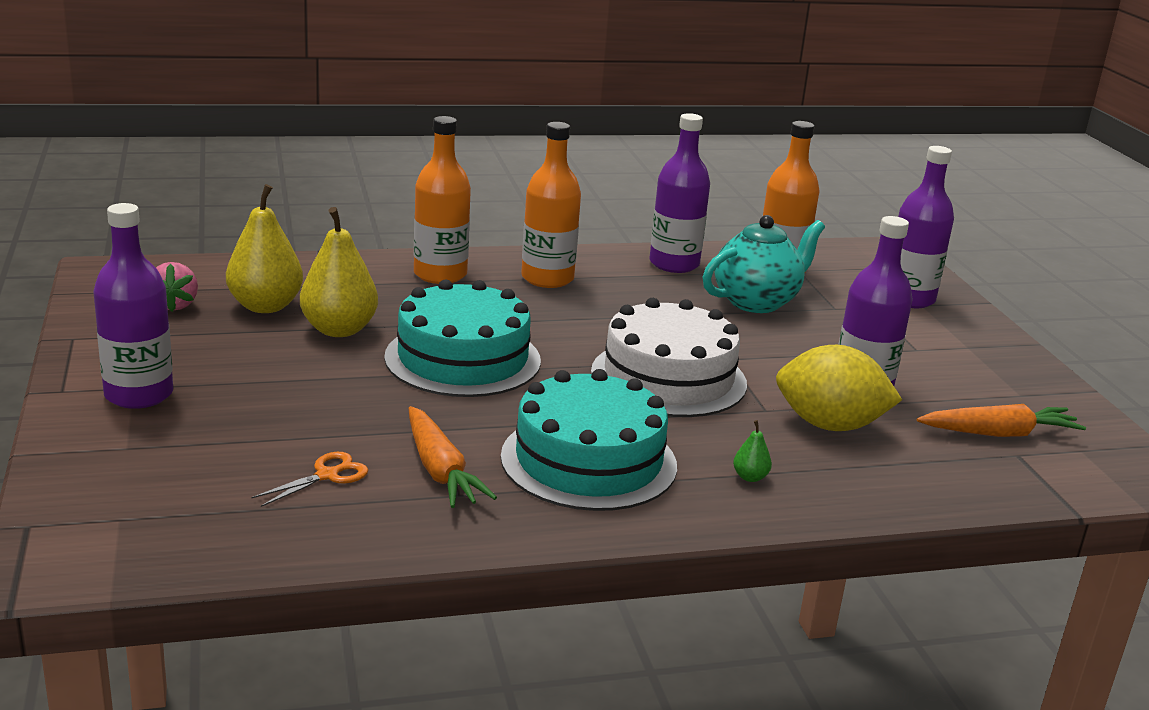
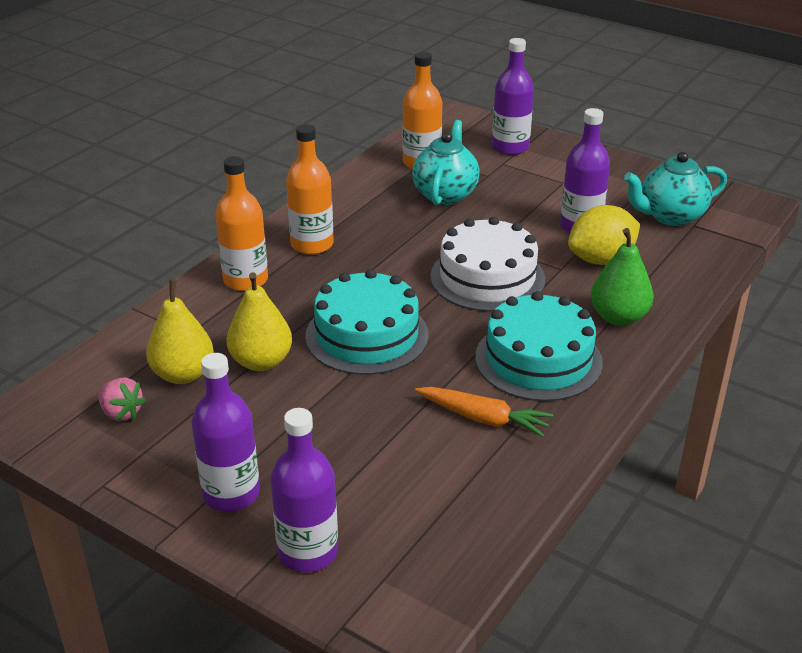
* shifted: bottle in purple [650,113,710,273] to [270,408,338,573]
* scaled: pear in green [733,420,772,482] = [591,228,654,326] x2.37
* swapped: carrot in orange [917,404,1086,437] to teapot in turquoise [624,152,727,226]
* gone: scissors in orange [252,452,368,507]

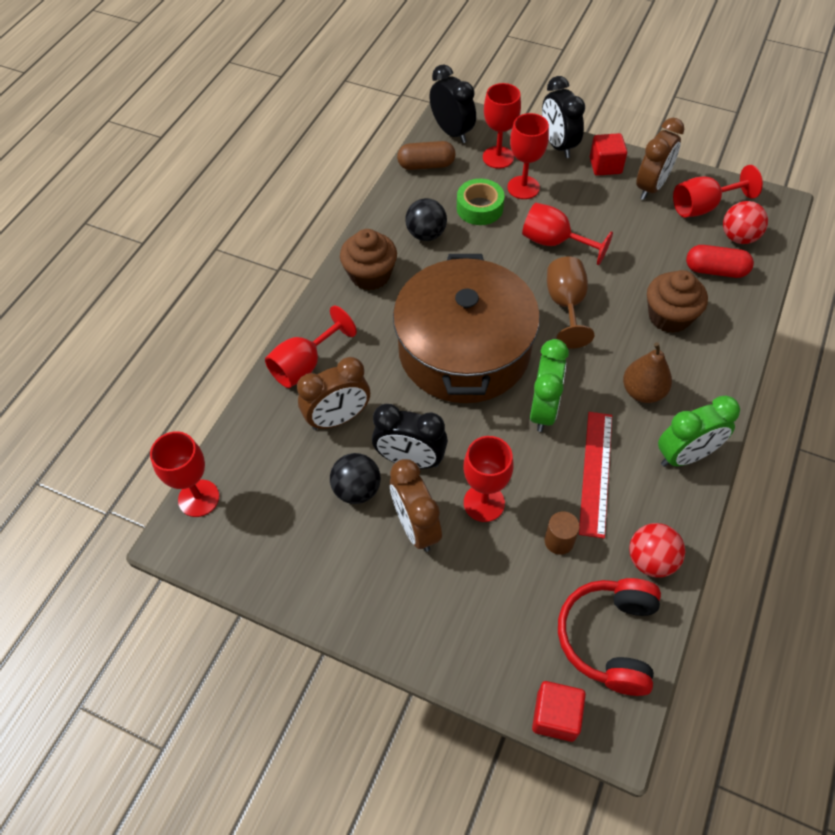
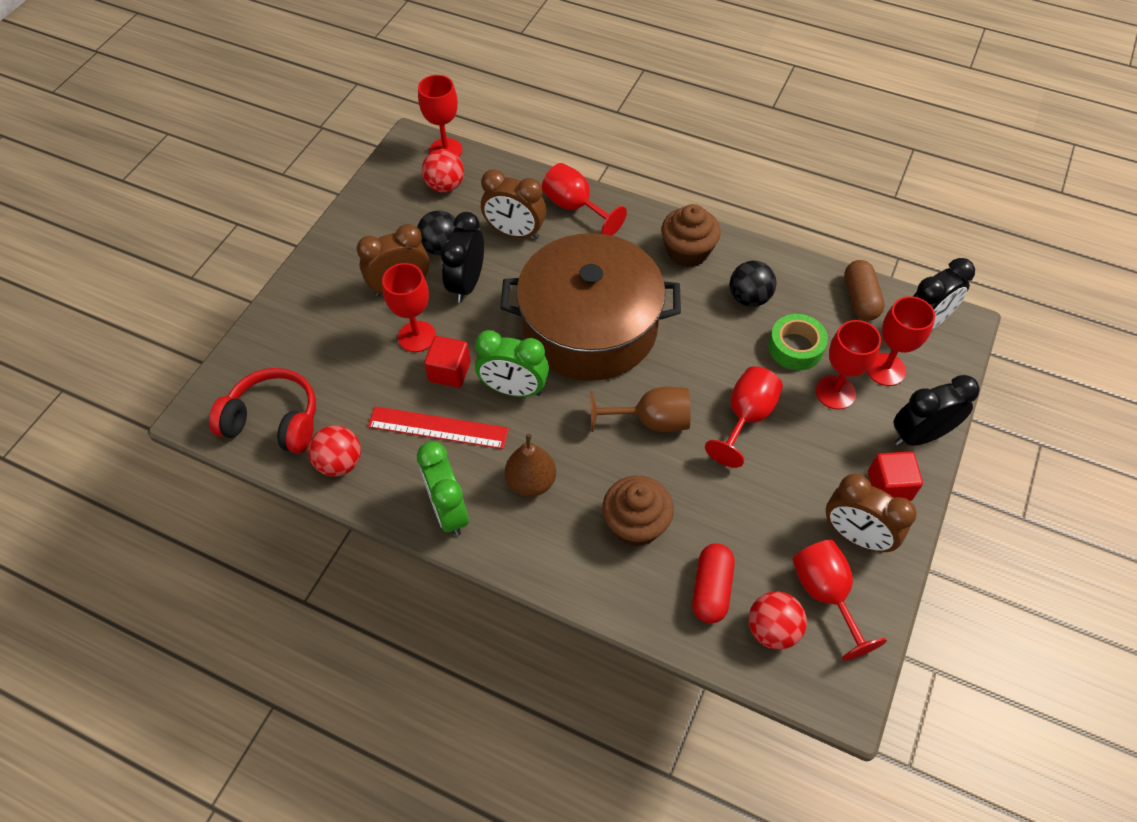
* new: ball in red [422,149,464,193]
* shifted: cube in red [532,681,586,742] to [424,336,471,388]
* rotated: clock in brown [297,357,370,430] = [481,169,546,239] 45 degrees counterclockwise
* gone: cylinder in brown [545,512,580,555]

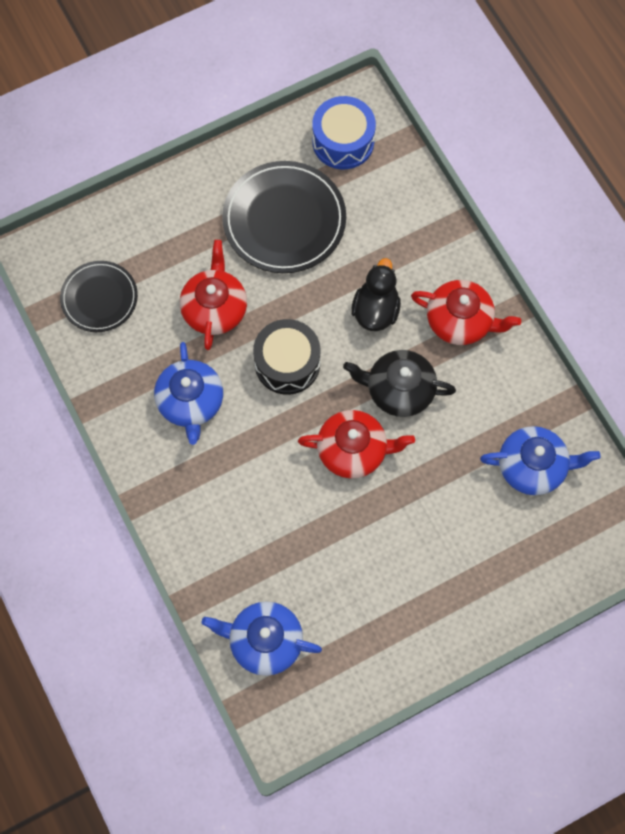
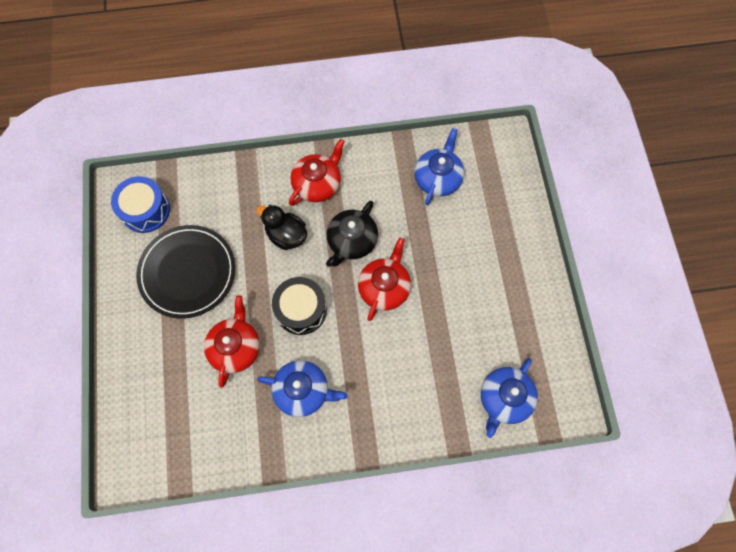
* rotated: teapot in red [180,240,247,350] = [204,295,260,388] 75 degrees clockwise
* gone: plate in black [60,261,138,332]

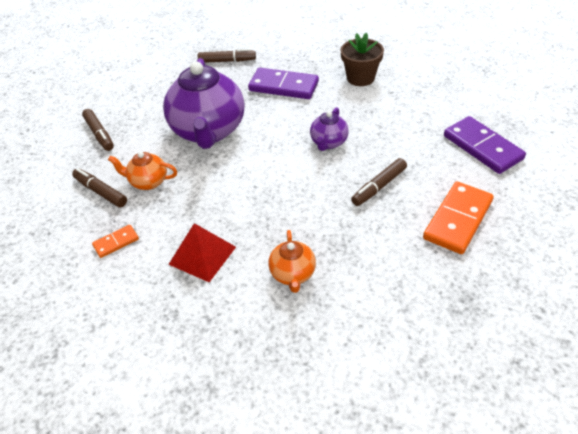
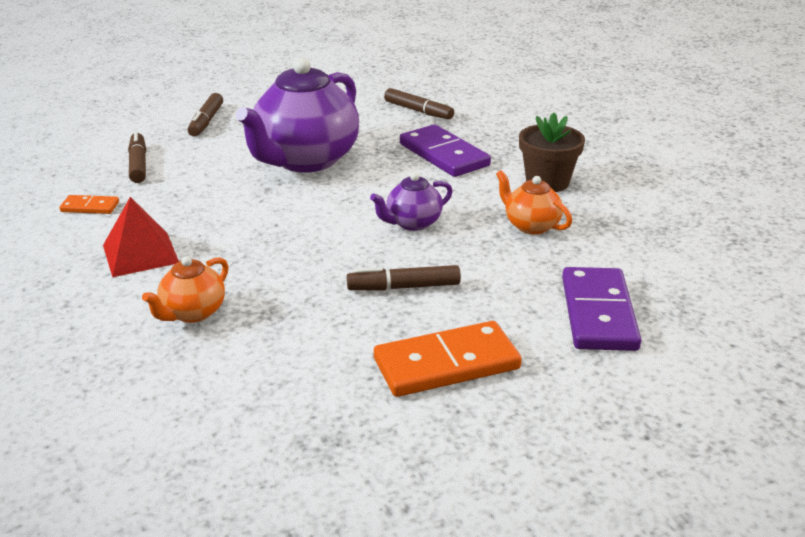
* shifted: teapot in orange [108,152,177,190] to [496,170,572,235]

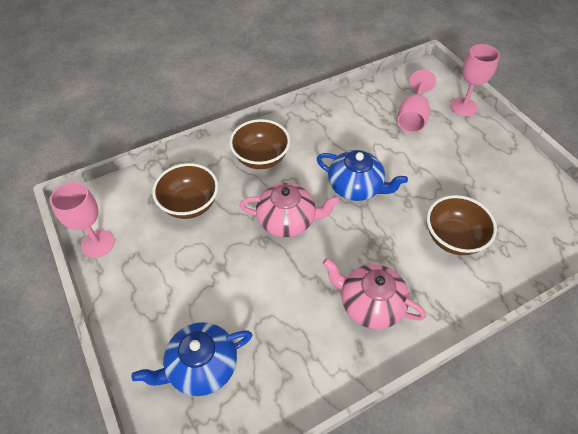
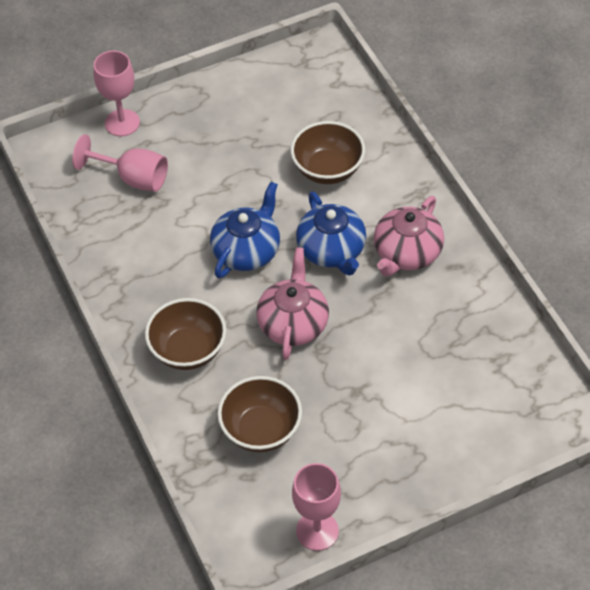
* shifted: teapot in blue [131,322,252,396] to [296,191,366,276]

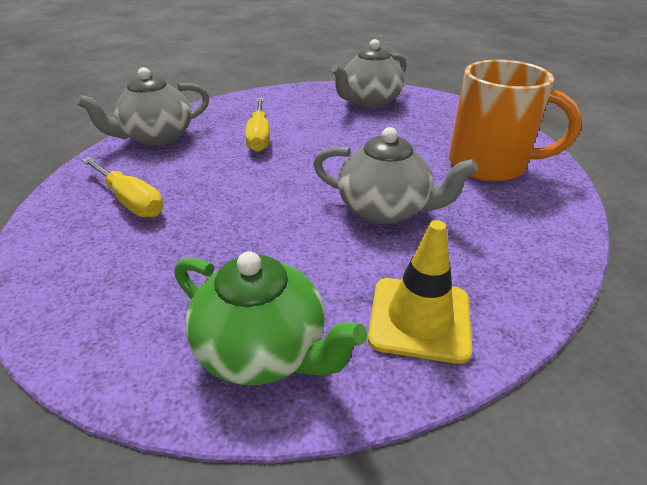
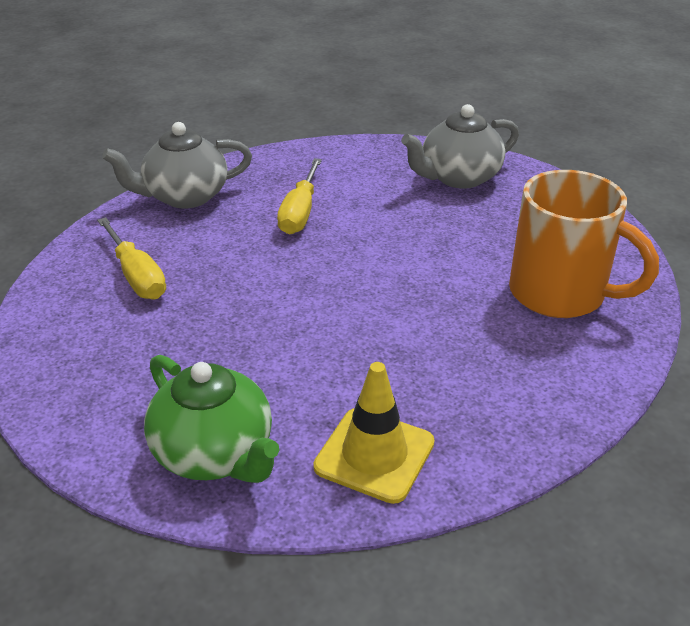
* gone: teapot in grey [313,127,478,224]

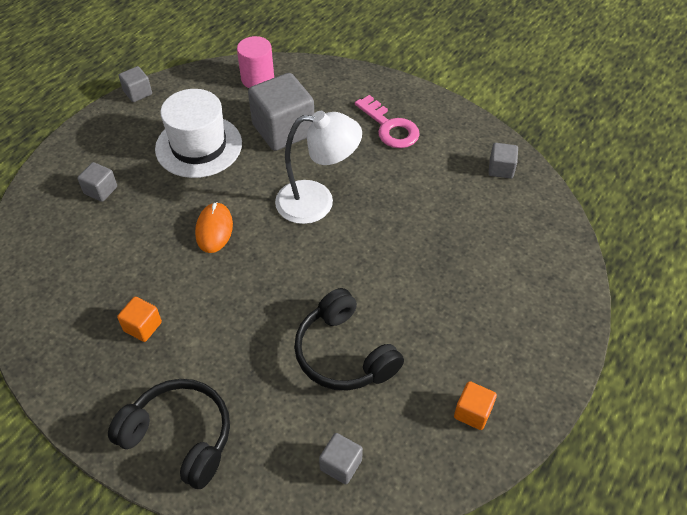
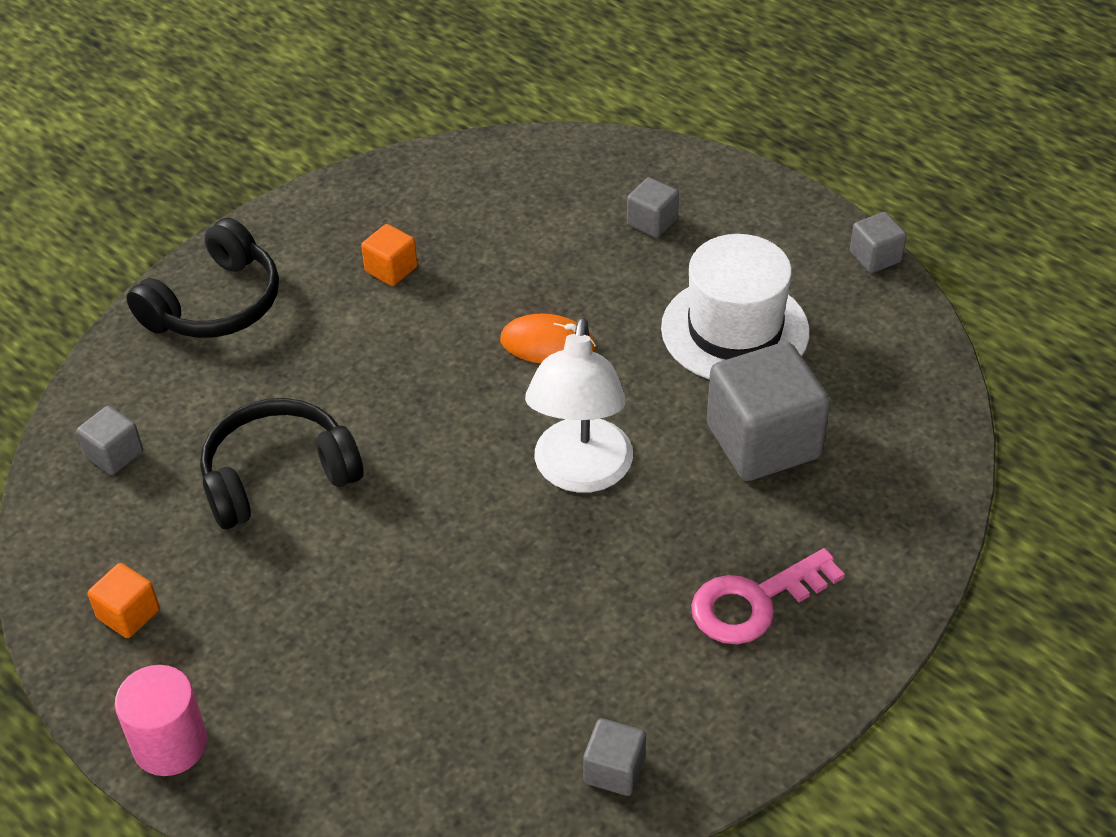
* shifted: cylinder in pink [237,36,274,88] to [115,665,207,776]

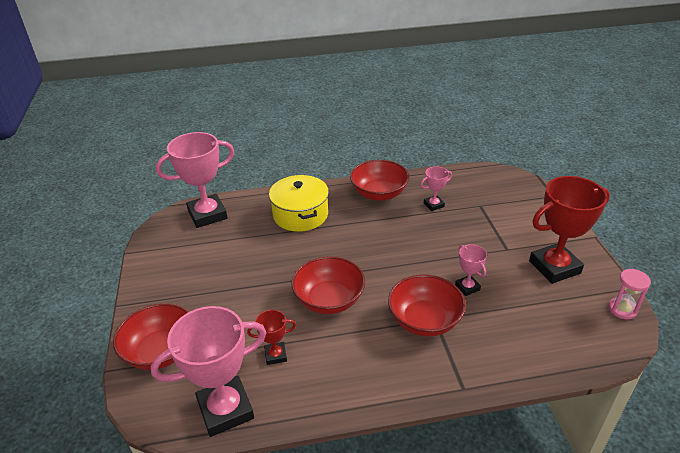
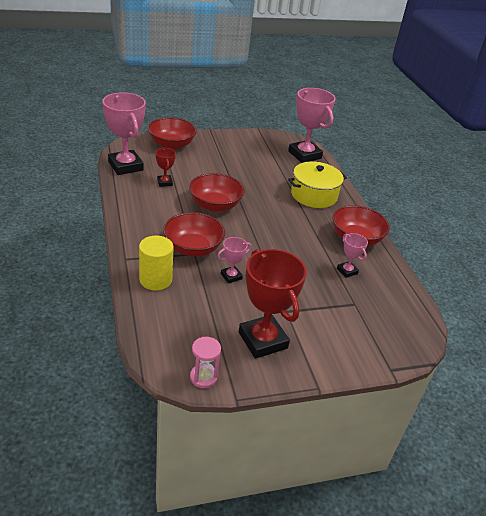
* new: cylinder in yellow [139,236,173,290]

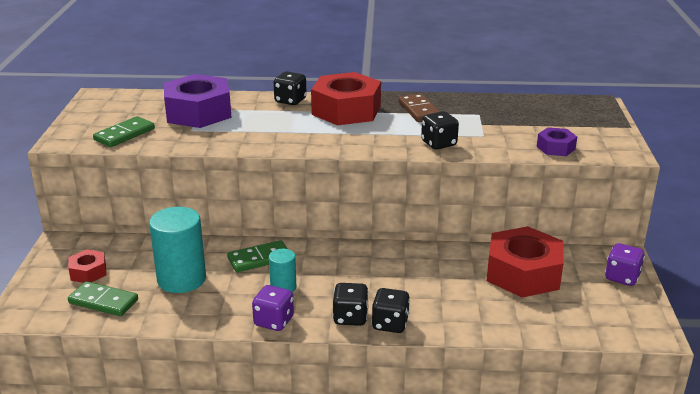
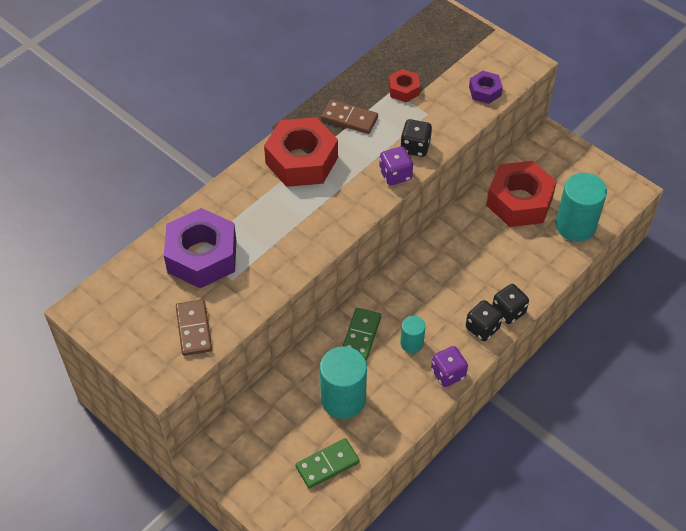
* repainted: domino in green [93,116,155,147] to domino in brown [176,299,212,356]
* shifted: dice in purple [605,243,645,286] to [379,146,413,186]
* shifted: nut in red [68,249,106,283] to [389,69,420,102]
* new: cylinder in turquoise [556,173,607,242]
* gone: dice in black [274,72,306,105]

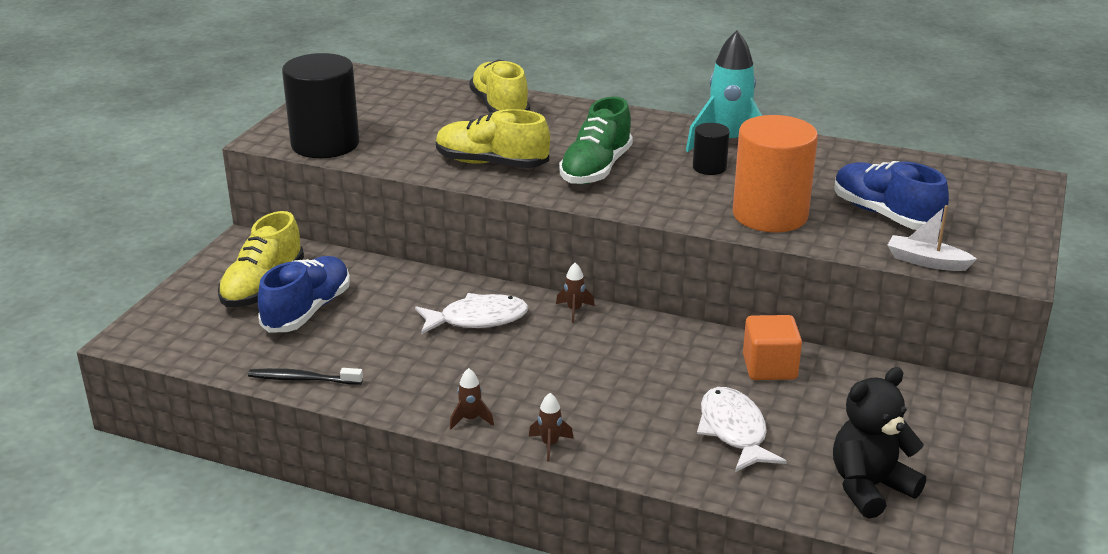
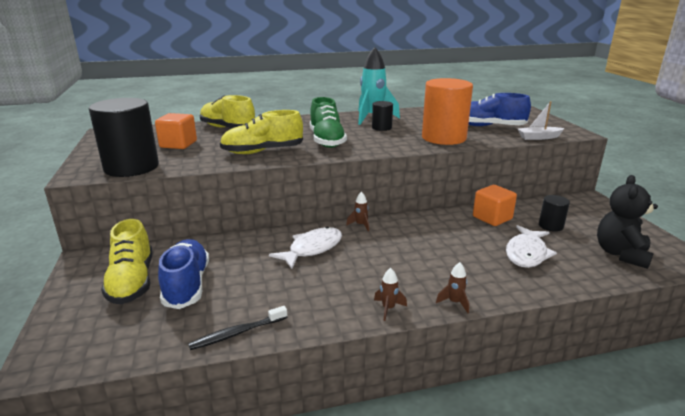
* new: cube in orange [155,113,197,149]
* rotated: fish in white [697,387,787,472] = [506,225,557,268] 105 degrees counterclockwise
* new: cylinder in black [539,195,570,232]

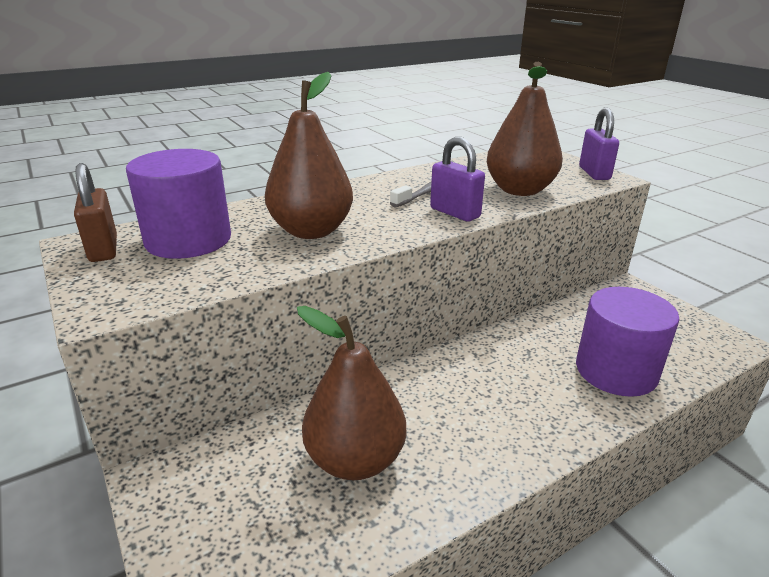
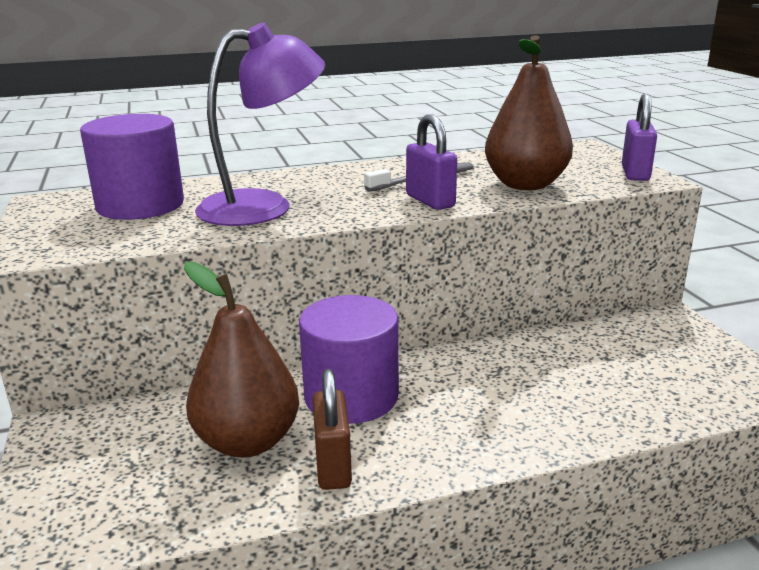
* swapped: pear in brown [265,72,353,239] to lamp in purple [195,23,325,226]
* shifted: cylinder in purple [576,287,679,397] to [299,295,399,424]
* shifted: padlock in brown [74,163,117,262] to [313,369,352,490]

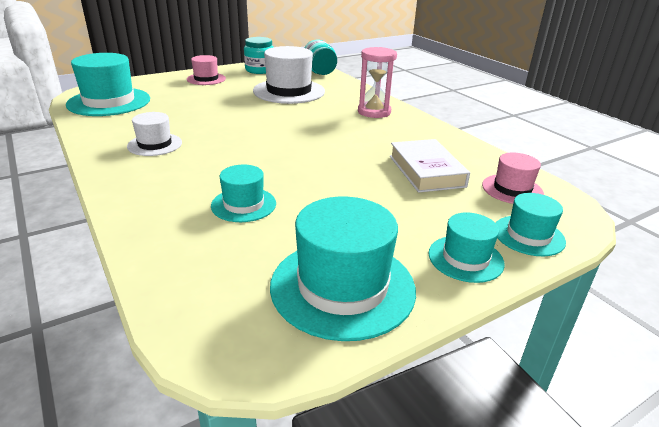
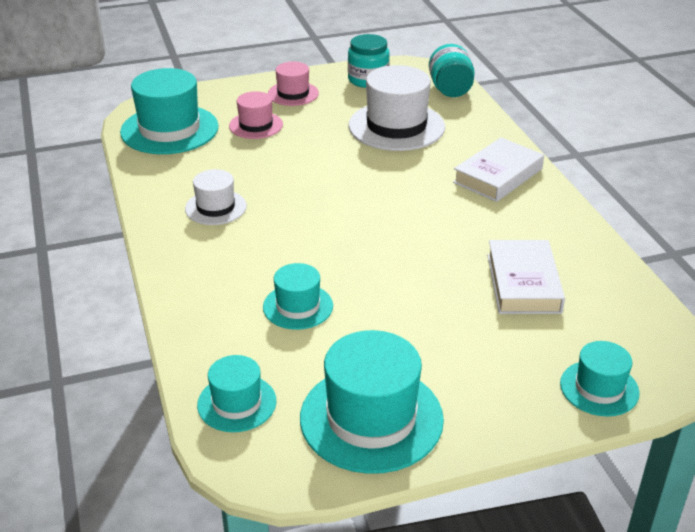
* shifted: hat in turquoise [428,212,505,283] to [197,355,276,432]
* shifted: hat in pink [482,153,544,204] to [229,91,283,139]
* swapped: hourglass in pink [358,47,397,118] to book in white [453,137,544,202]

